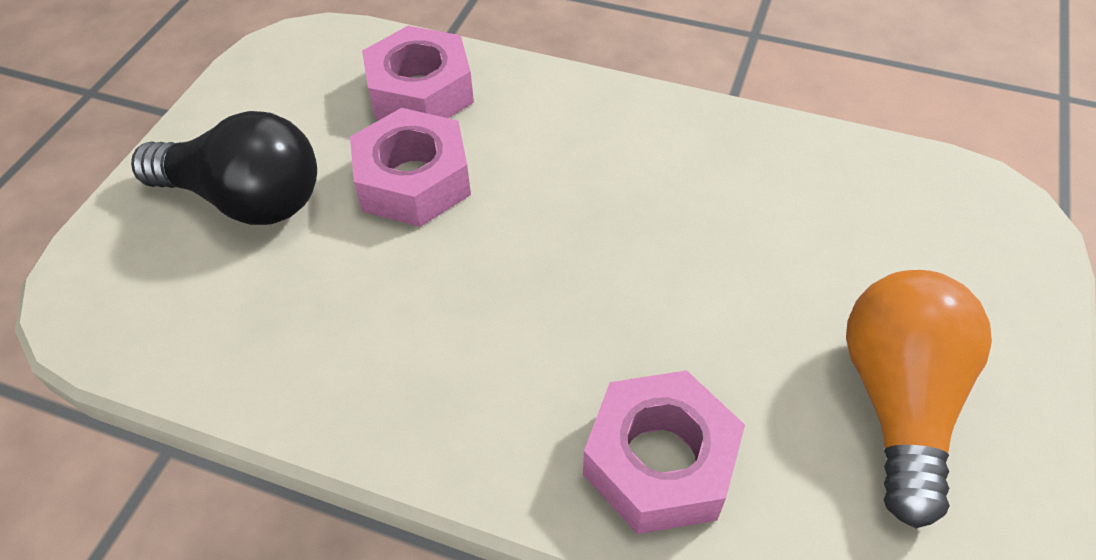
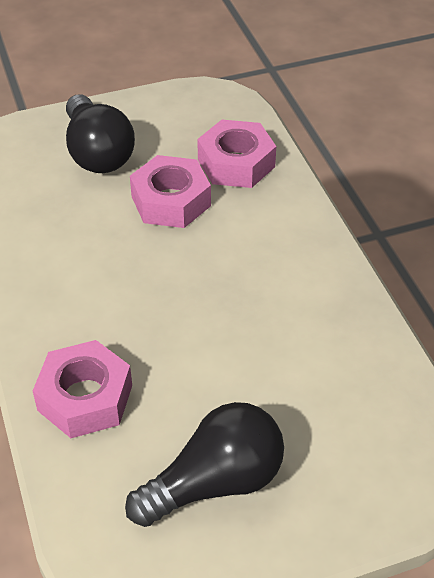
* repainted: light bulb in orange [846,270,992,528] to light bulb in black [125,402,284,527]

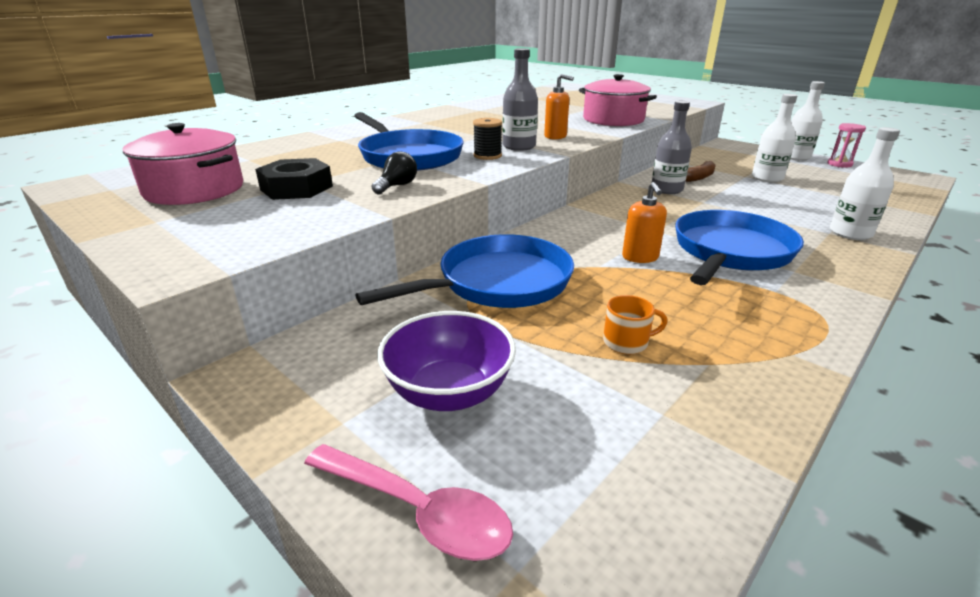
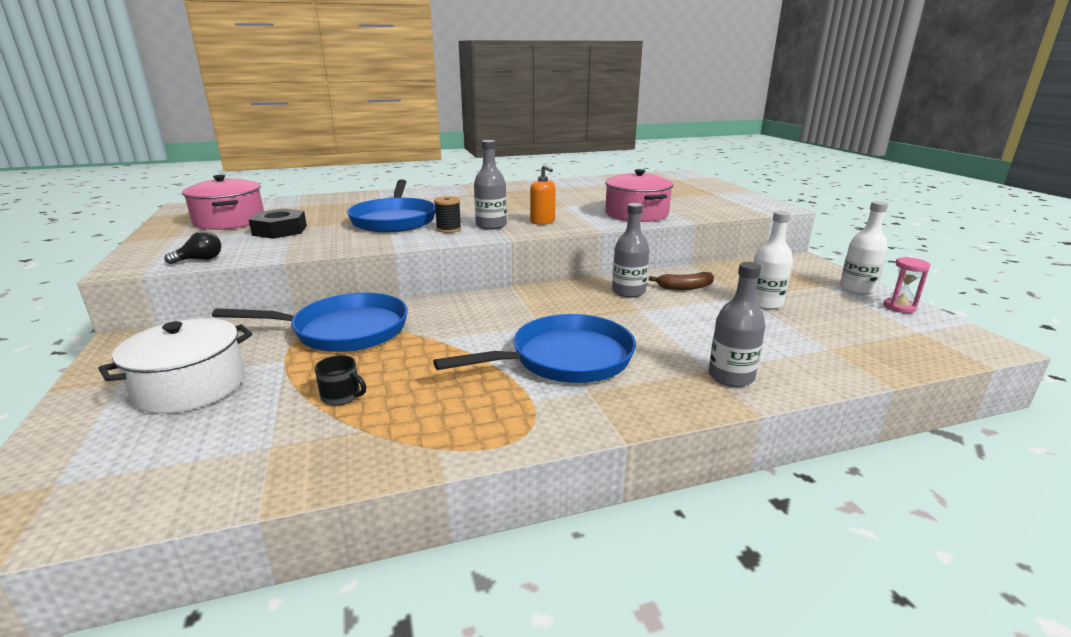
* swapped: bowl in purple [377,311,516,411] to pot in white [98,318,252,414]
* shifted: light bulb in black [371,151,417,194] to [164,231,221,264]
* repainted: mug in orange [603,295,667,354] to mug in black [315,355,366,406]
* repainted: bottle in white [830,127,900,240] to bottle in grey [709,262,765,387]
* gone: spoon in pink [304,444,513,561]
* gone: soap dispenser in orange [622,182,667,263]

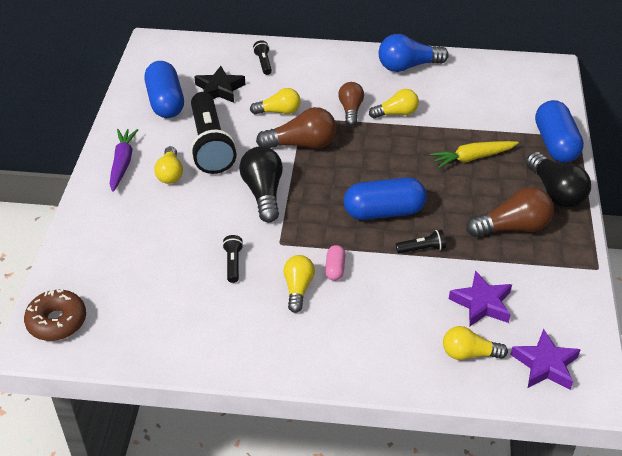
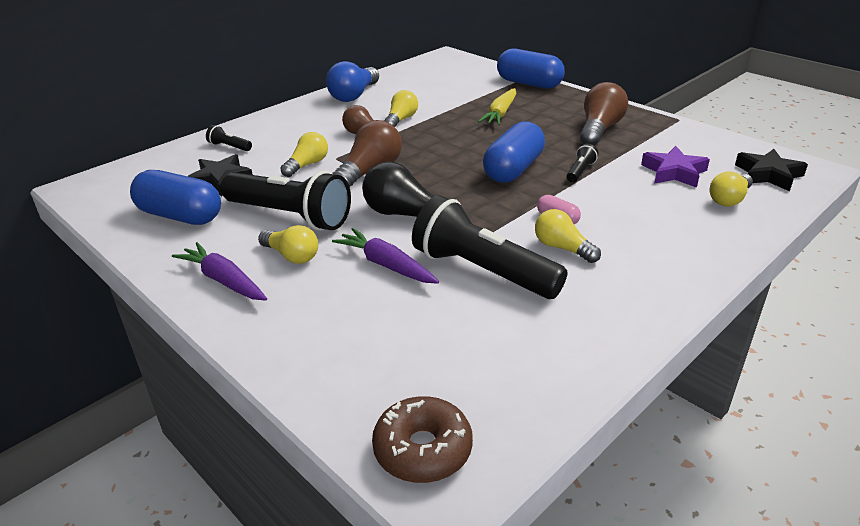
* new: carrot in purple [332,228,439,284]
* scaled: flashlight in black [222,235,243,283] = [412,195,568,299] x2.40
* repainted: star in purple [510,329,581,390] to star in black [735,149,808,191]
* gone: light bulb in black [526,152,591,208]

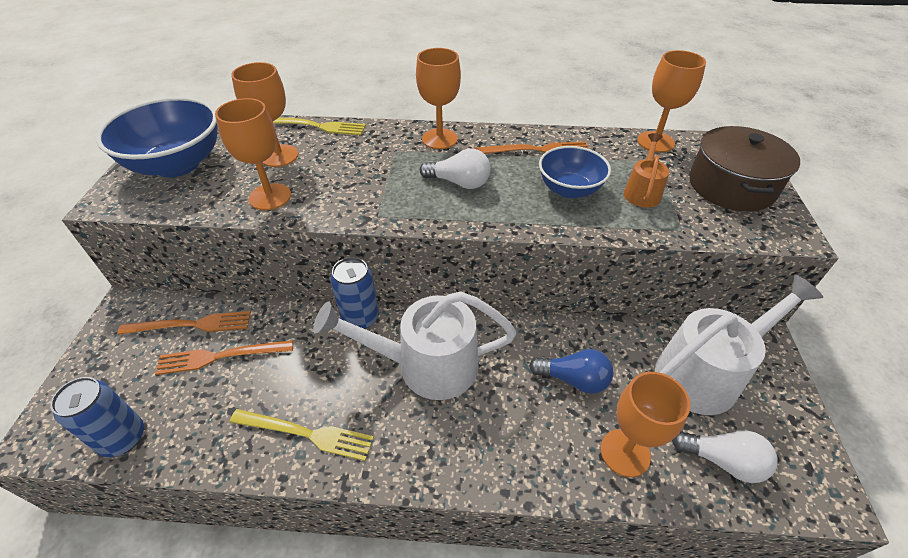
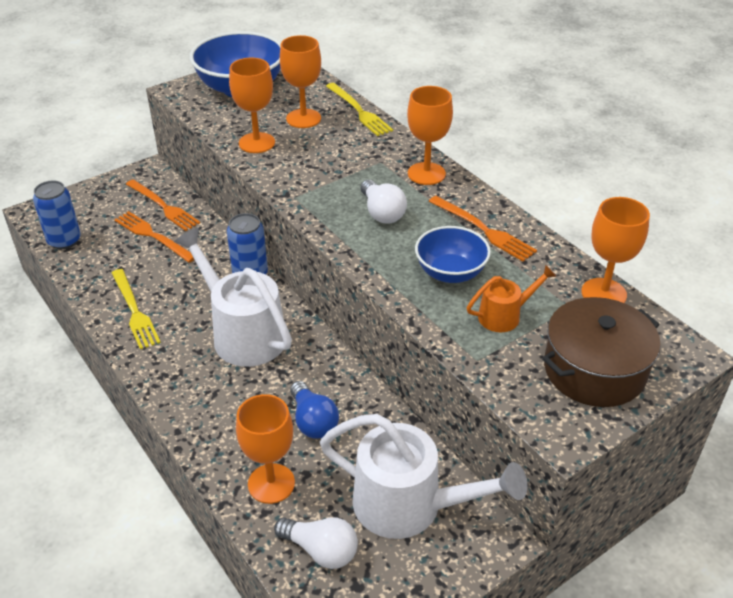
* rotated: light bulb in white [672,430,778,483] = [274,517,358,569] 45 degrees counterclockwise

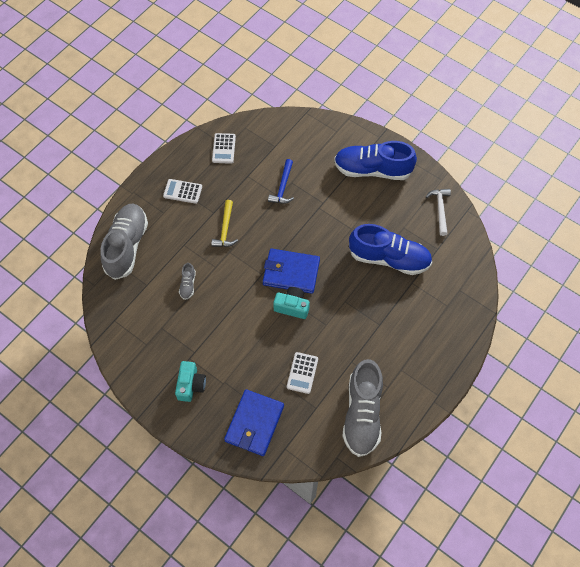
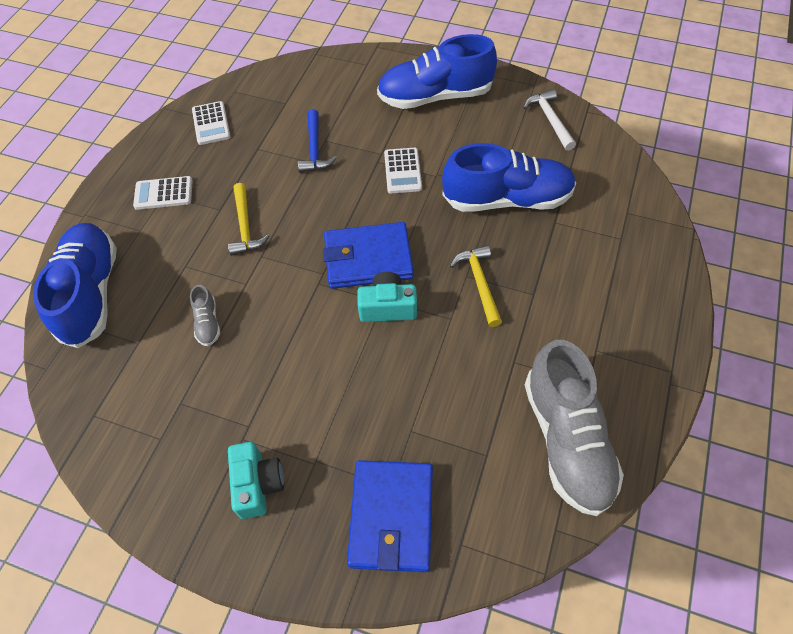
* repainted: shoe in grey [100,204,148,280] to shoe in blue [33,223,117,348]
* shifted: calculator in white [287,352,318,394] to [384,148,422,193]
* new: hammer in yellow [450,245,502,327]

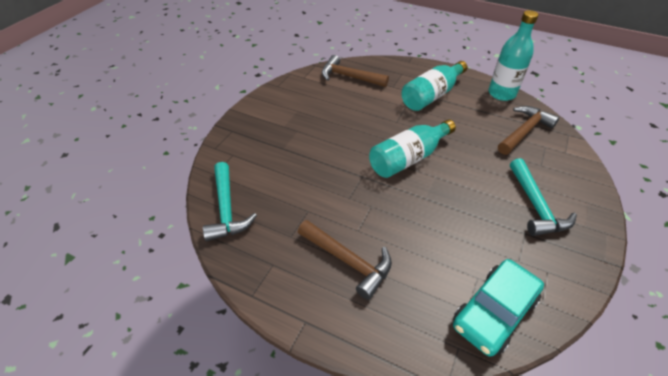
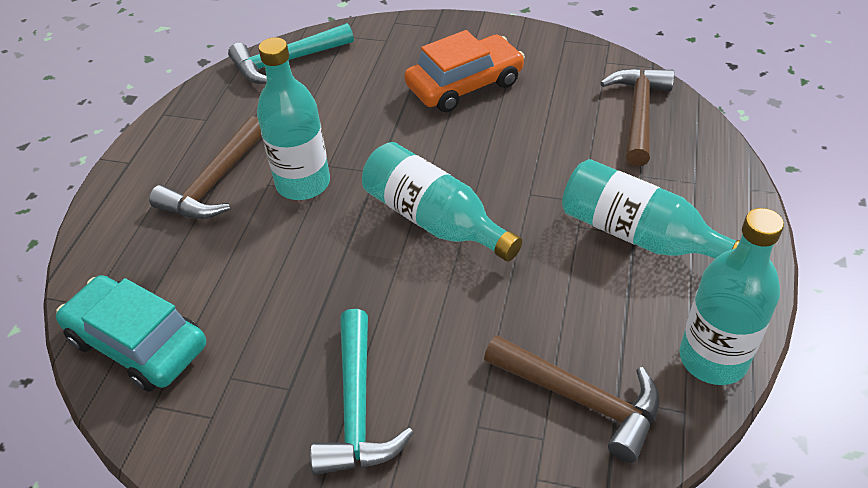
* new: bottle in turquoise [257,37,330,200]
* rotated: hammer in turquoise [510,158,577,236] = [310,309,414,475] 75 degrees counterclockwise
* new: car in orange [404,30,525,112]

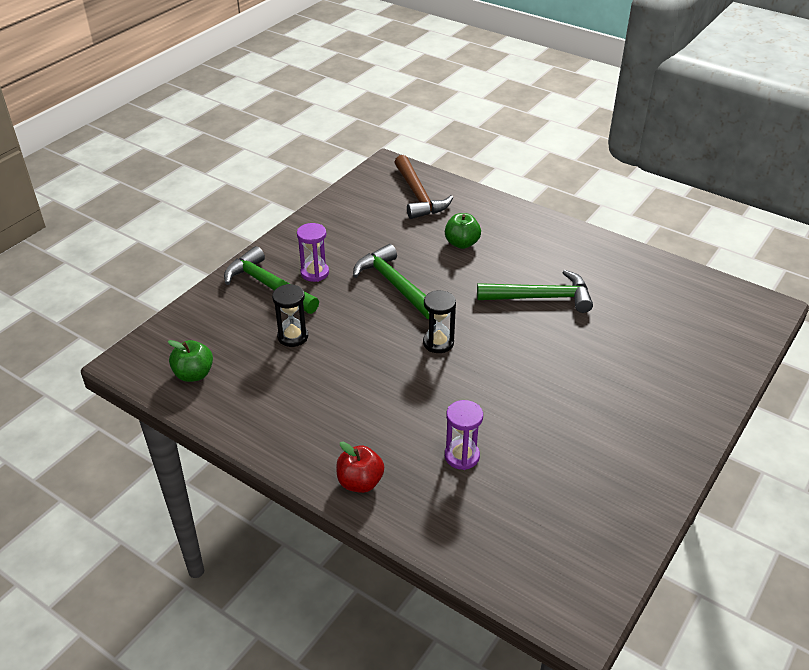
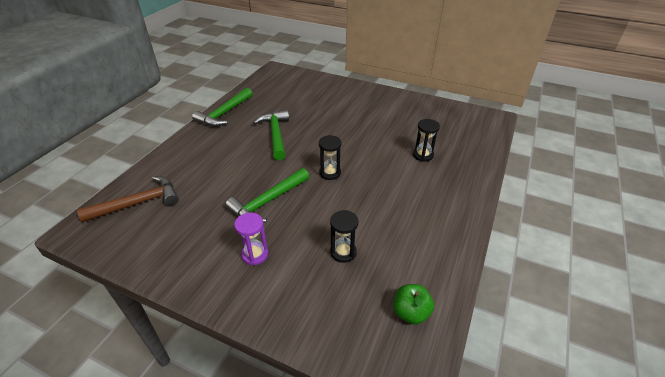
* shifted: hammer in green [224,246,319,314] to [192,88,253,127]
* repainted: hourglass in purple [445,400,483,470] to hourglass in black [413,119,440,162]
* gone: apple in red [336,442,384,493]
* gone: apple in green [445,213,481,249]

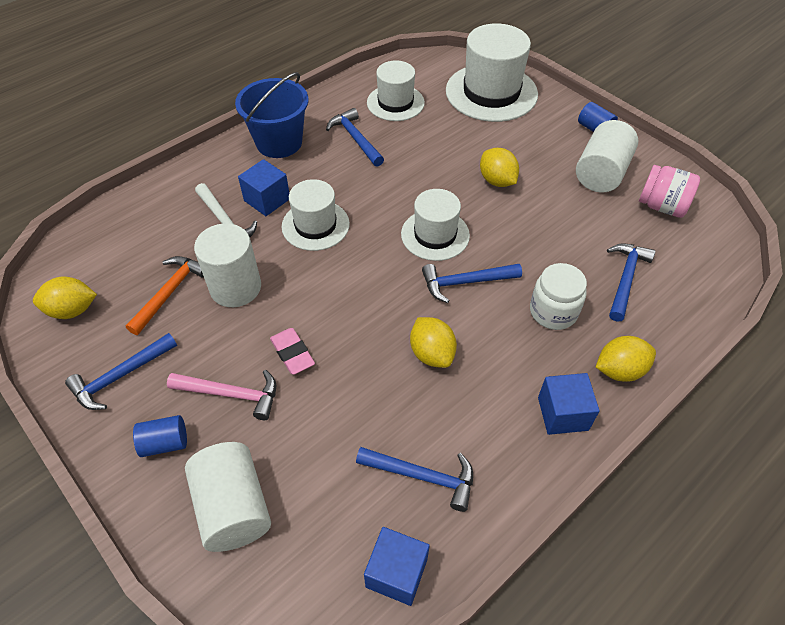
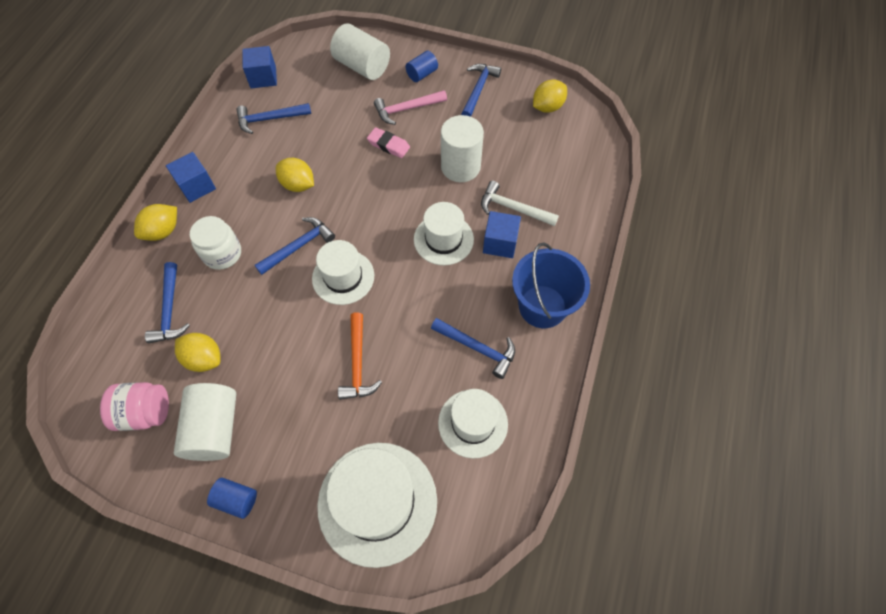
* shifted: lemon in yellow [480,148,519,187] to [175,333,221,372]
* shifted: hammer in orange [126,256,204,335] to [338,312,382,400]

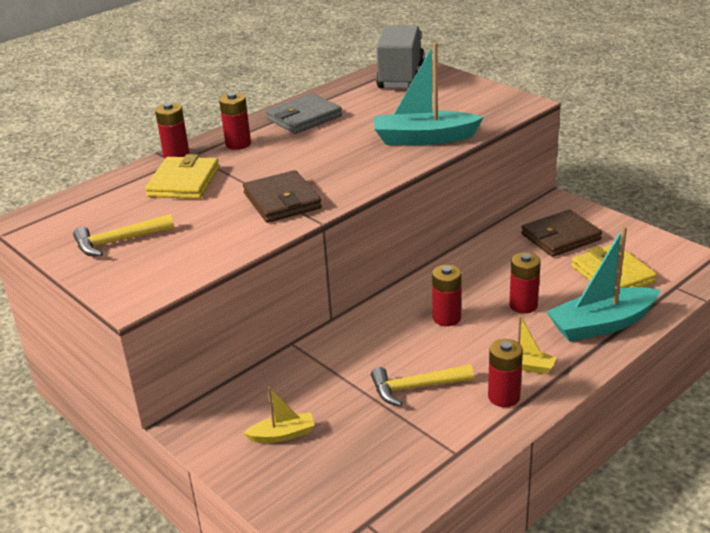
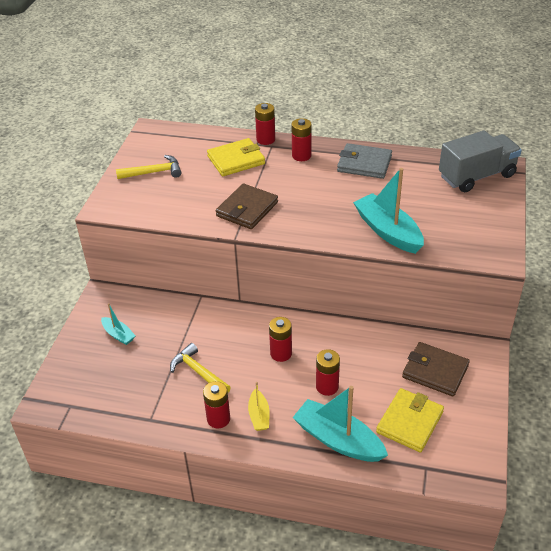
* repainted: boat in yellow [244,387,315,443] to boat in turquoise [101,303,136,345]
* rotated: hammer in yellow [73,214,174,256] = [116,155,181,179] 135 degrees clockwise

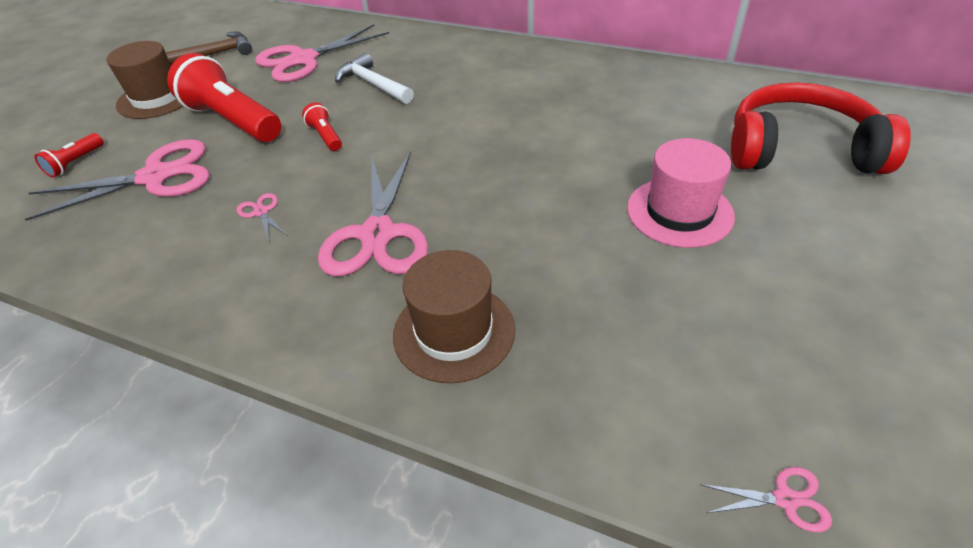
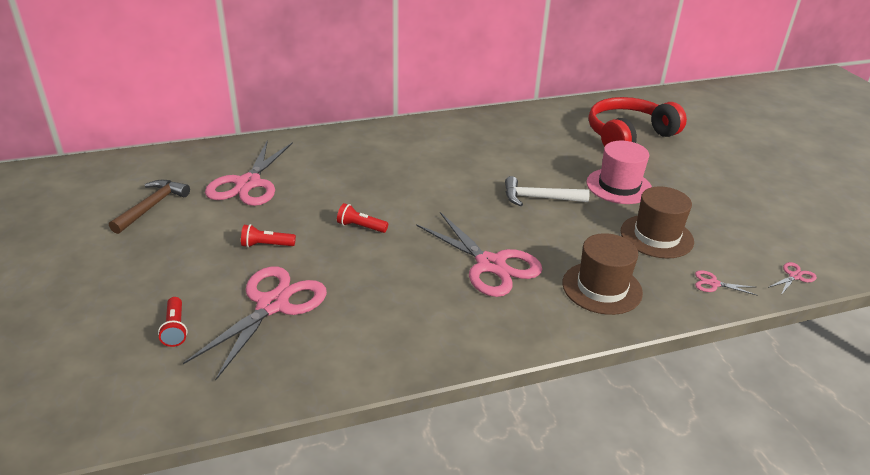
* scaled: flashlight in red [167,53,281,142] = [241,224,296,248] x0.45
* shifted: hammer in white [335,53,414,104] to [505,176,590,206]
* shifted: hat in brown [107,41,183,119] to [621,186,694,258]
* shifted: scissors in pink [236,193,288,243] to [695,270,758,296]

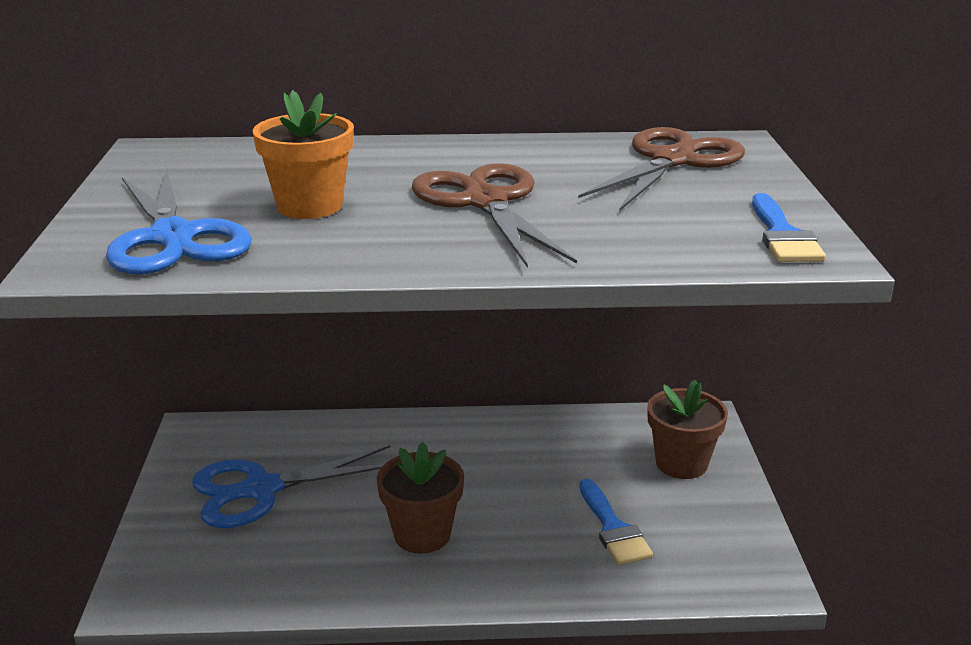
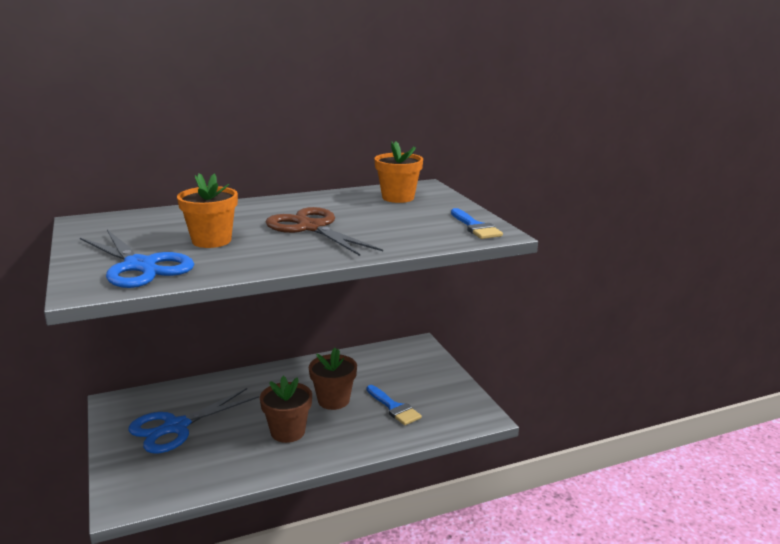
* shifted: flower pot in brown [647,380,728,479] to [309,348,357,410]
* swapped: scissors in brown [578,127,745,211] to flower pot in orange [374,141,423,203]

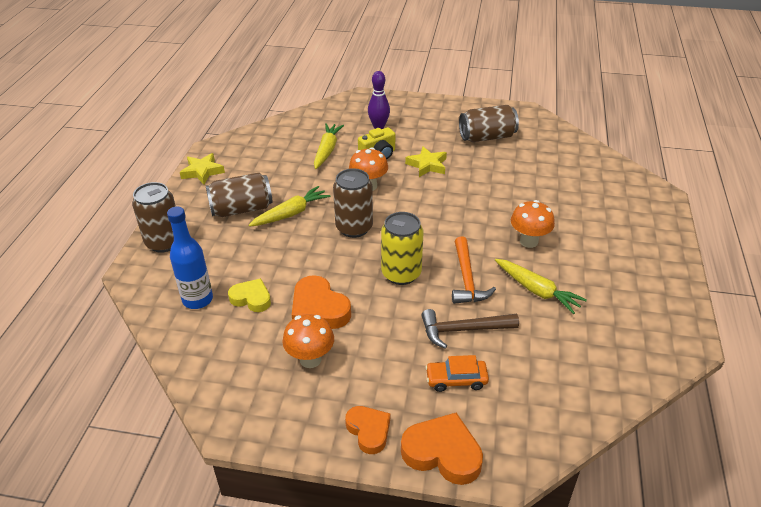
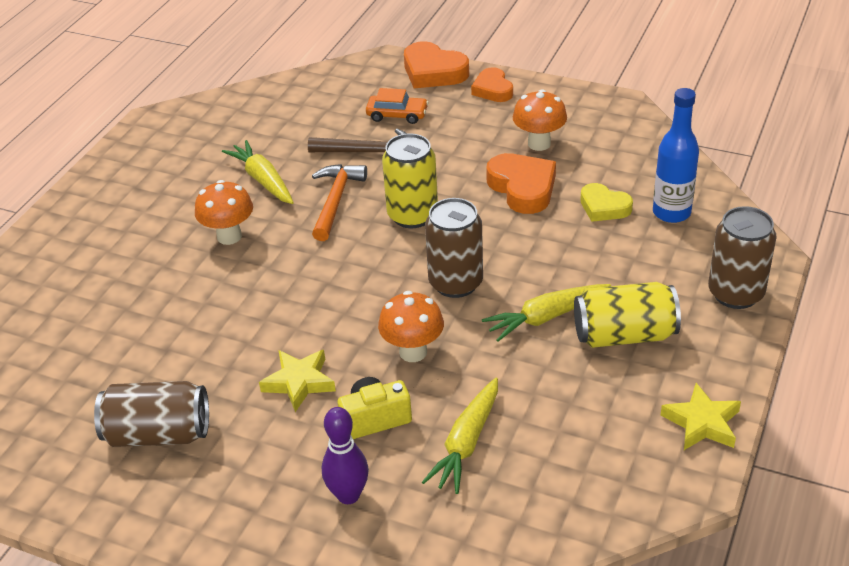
* repainted: can in brown [206,173,272,217] to can in yellow [574,282,681,348]

